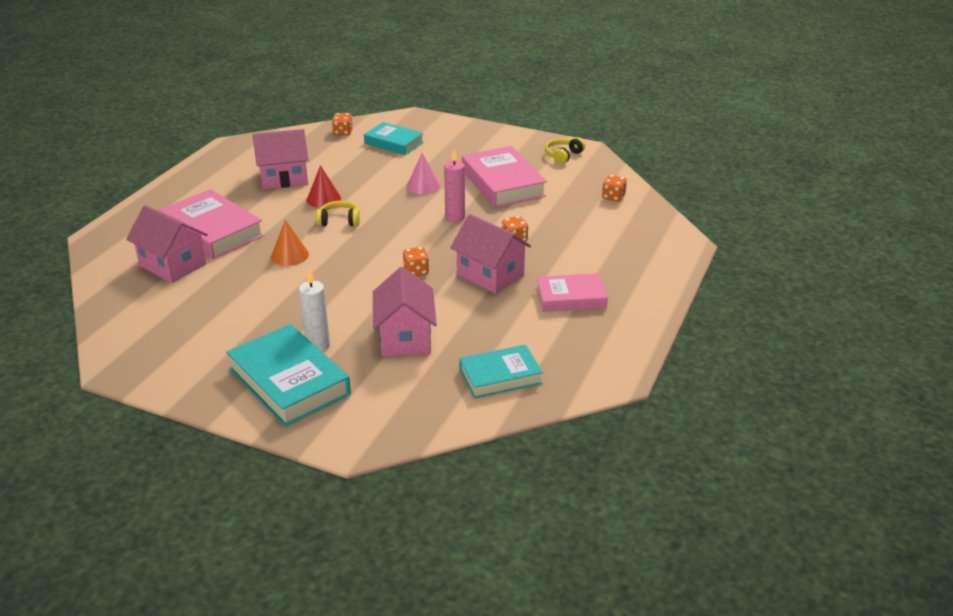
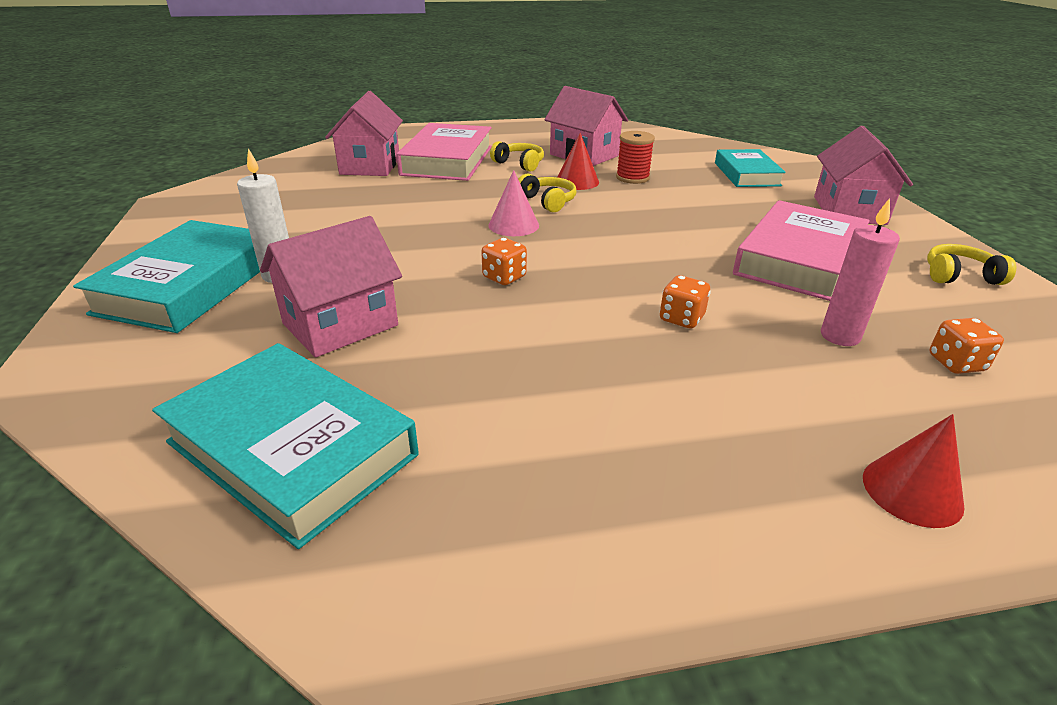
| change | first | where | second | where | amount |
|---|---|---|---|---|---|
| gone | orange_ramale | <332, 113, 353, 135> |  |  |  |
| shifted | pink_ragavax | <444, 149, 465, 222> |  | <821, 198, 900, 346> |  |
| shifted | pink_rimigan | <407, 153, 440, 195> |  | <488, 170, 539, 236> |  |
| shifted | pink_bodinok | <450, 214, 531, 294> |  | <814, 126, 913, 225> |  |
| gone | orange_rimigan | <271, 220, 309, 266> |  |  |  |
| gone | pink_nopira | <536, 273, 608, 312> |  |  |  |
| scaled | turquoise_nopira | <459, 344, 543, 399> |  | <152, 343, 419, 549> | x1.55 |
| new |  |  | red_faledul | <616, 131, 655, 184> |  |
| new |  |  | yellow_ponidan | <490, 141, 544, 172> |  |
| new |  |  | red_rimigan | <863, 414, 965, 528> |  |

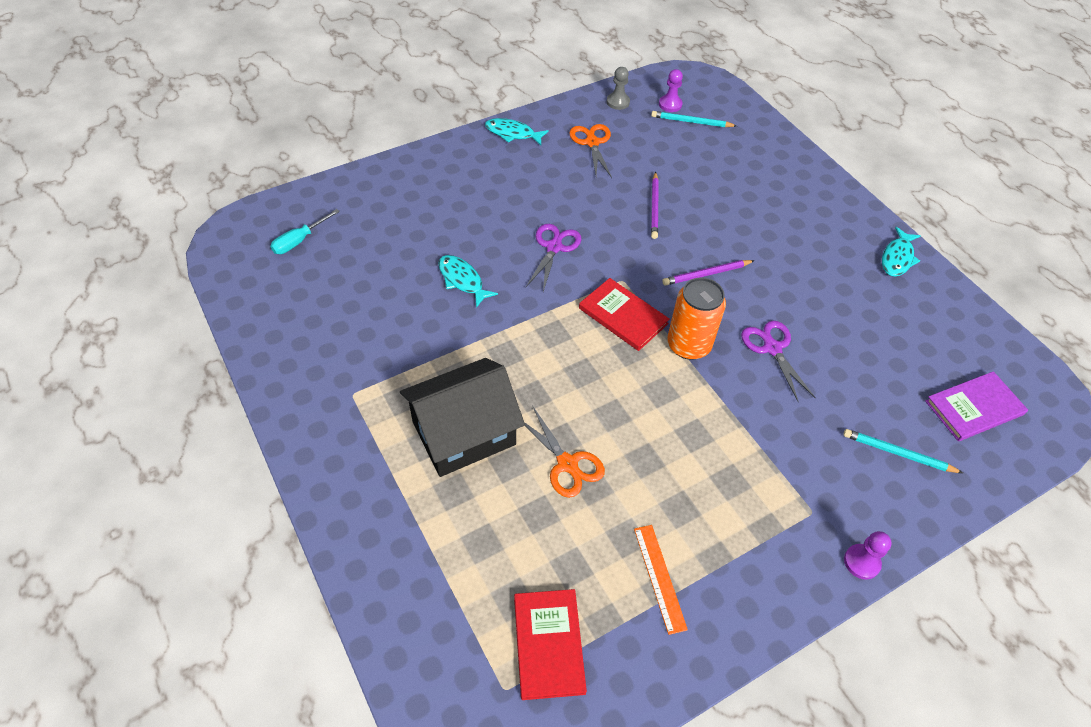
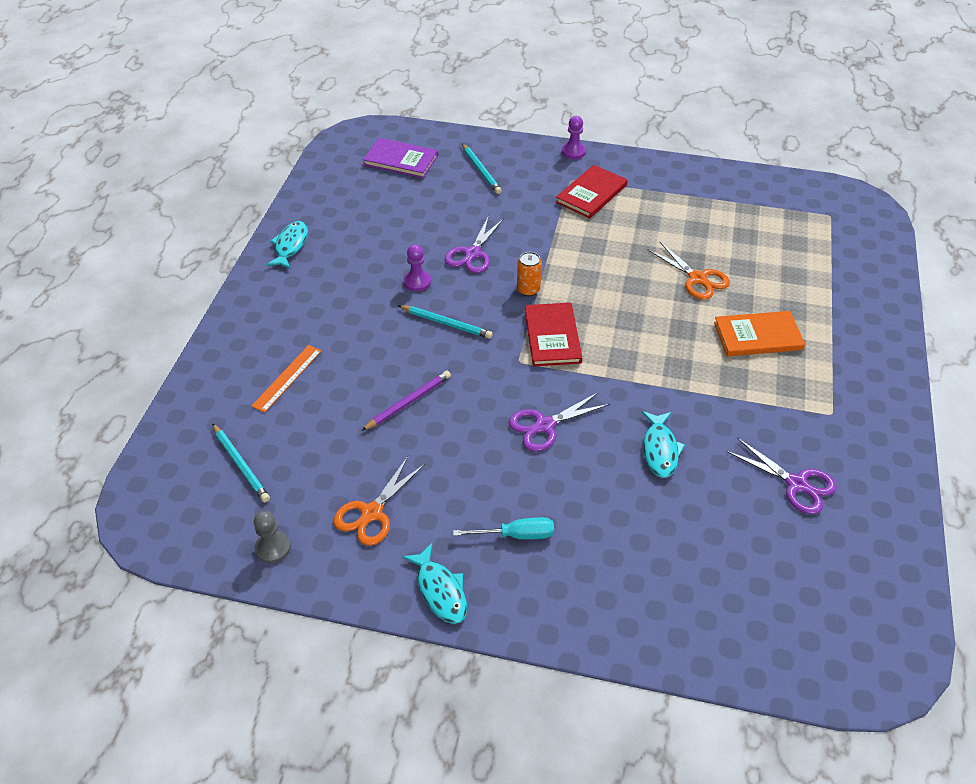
| change | first | where | second | where | amount |
|---|---|---|---|---|---|
| shifted | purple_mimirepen | <659, 69, 683, 112> |  | <403, 244, 431, 292> |  |
| shifted | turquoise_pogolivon | <270, 209, 340, 254> |  | <453, 517, 554, 539> |  |
| rotated | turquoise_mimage | <882, 227, 920, 277> |  | <266, 221, 308, 269> | 60 degrees counterclockwise |
| repainted | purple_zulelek | <662, 260, 755, 286> | turquoise_zulelek | <398, 305, 493, 339> |  |
| scaled | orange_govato | <667, 278, 726, 360> |  | <517, 252, 542, 296> | x0.56 |
| swapped | black_bodinok | <400, 358, 525, 477> | orange_nopira | <714, 311, 805, 356> |  |
| rotated | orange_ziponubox | <524, 407, 605, 498> |  | <648, 242, 730, 300> | 135 degrees clockwise |
| shifted | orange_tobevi | <634, 525, 688, 635> |  | <251, 345, 321, 413> |  |
| shifted | red_nopira | <514, 589, 587, 700> |  | <556, 165, 628, 218> |  |
| new |  |  | purple_ziponubox | <726, 438, 837, 514> |  |

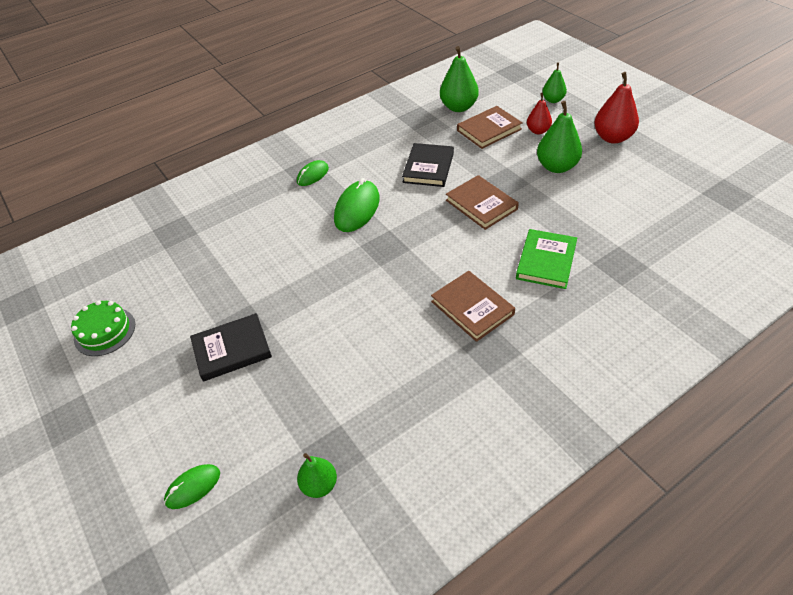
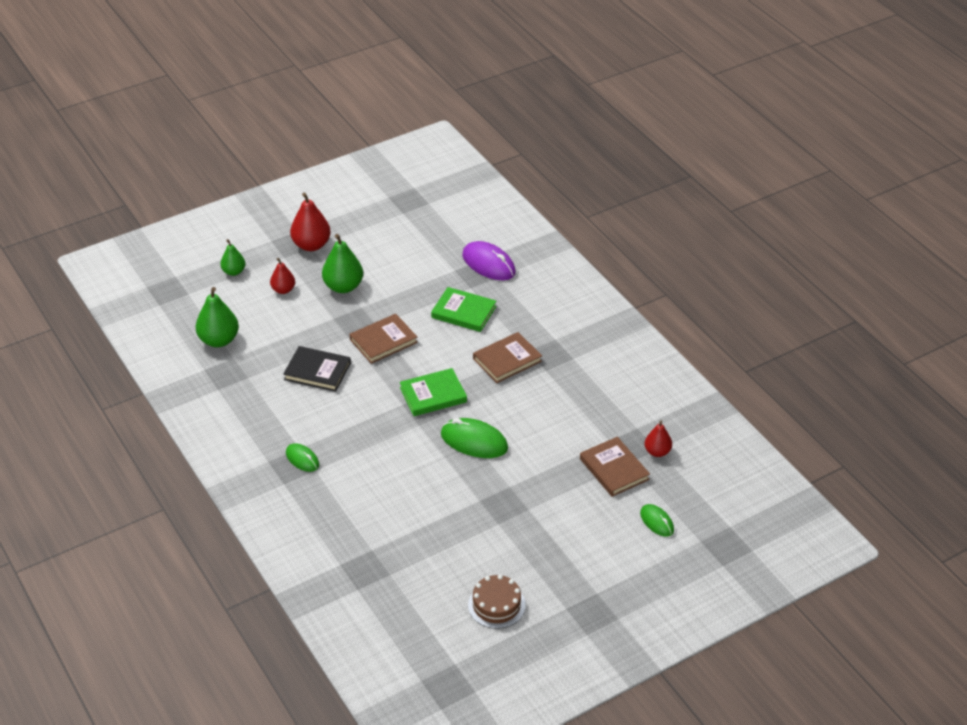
| change | first | where | second | where | amount |
|---|---|---|---|---|---|
| shifted | brown_nopira | <457, 106, 522, 149> |  | <580, 437, 650, 497> |  |
| shifted | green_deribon | <334, 178, 380, 232> |  | <441, 418, 508, 458> |  |
| repainted | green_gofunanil | <71, 300, 135, 356> | brown_gofunanil | <468, 575, 526, 629> |  |
| gone | black_nopira | <190, 313, 272, 382> |  |  |  |
| repainted | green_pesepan | <297, 453, 337, 498> | red_pesepan | <644, 421, 672, 457> |  |
| new |  |  | purple_deribon | <462, 241, 516, 280> |  |
| new |  |  | green_nopira | <400, 368, 467, 416> |  |

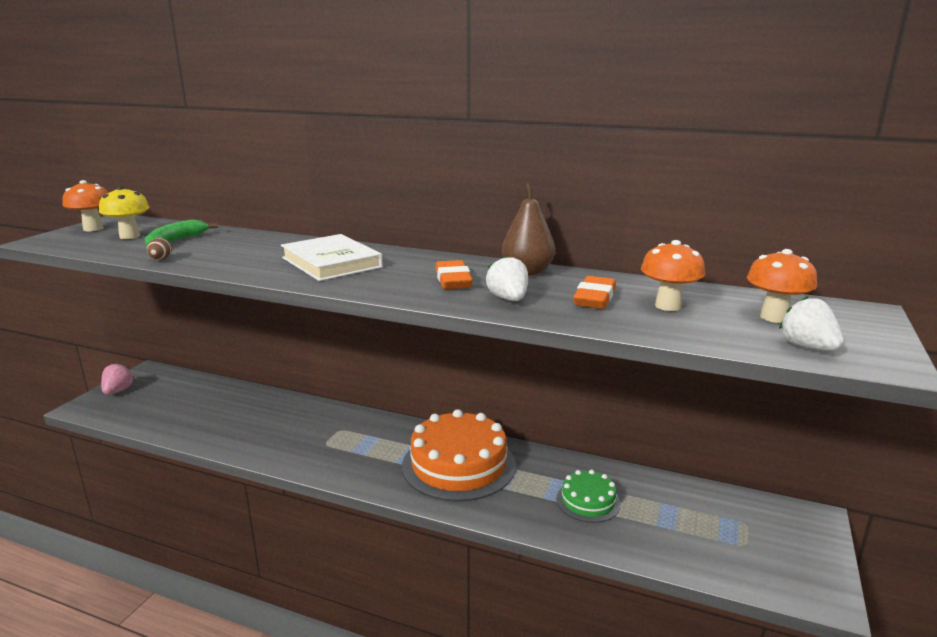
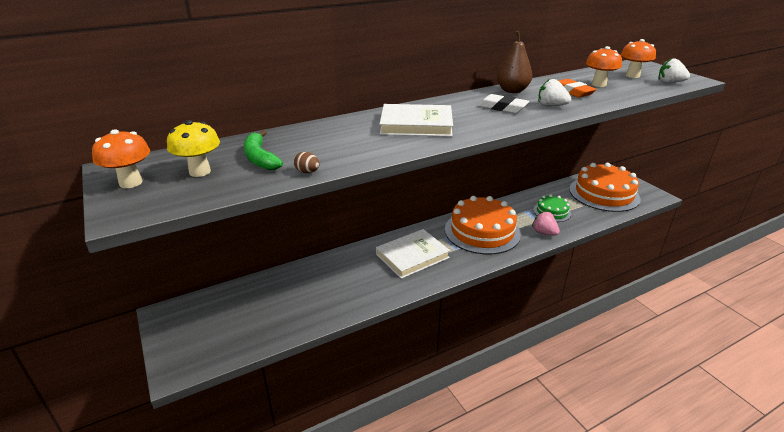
| change | first | where | second | where | amount |
|---|---|---|---|---|---|
| repainted | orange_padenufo | <436, 260, 473, 289> | white_padenufo | <478, 94, 530, 113> |  |
| shifted | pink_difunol | <101, 362, 134, 395> |  | <532, 211, 560, 235> |  |
| new |  |  | orange_gofunanil | <569, 163, 640, 212> |  |
| new |  |  | white_nopira | <376, 229, 450, 279> |  |

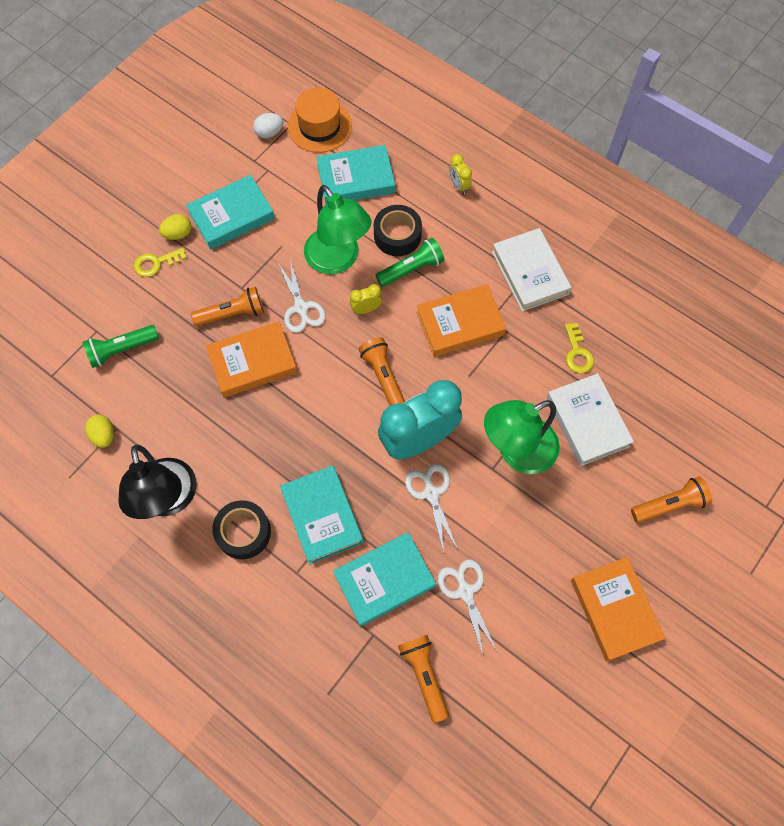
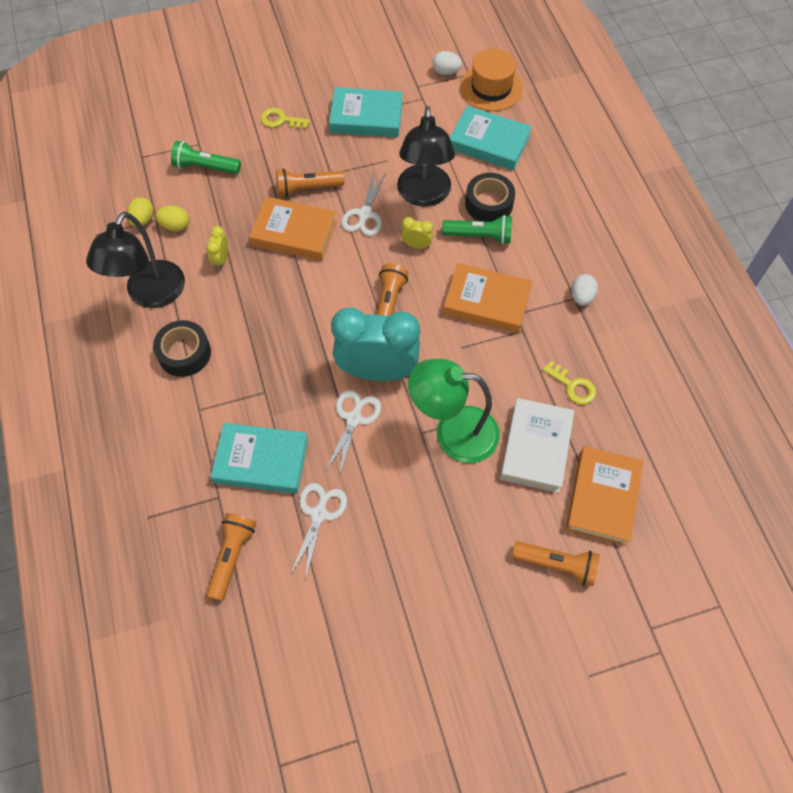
| change | first | where | second | where | amount |
|---|---|---|---|---|---|
| shifted | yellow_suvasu | <449, 154, 472, 194> |  | <206, 226, 228, 270> |  |
| repainted | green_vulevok | <304, 185, 371, 274> | black_vulevok | <397, 106, 455, 207> |  |
| shifted | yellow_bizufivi | <159, 214, 192, 240> |  | <155, 206, 189, 231> |  |
| swapped | white_nopira | <492, 228, 572, 312> | white_bizufivi | <571, 274, 598, 306> |  |
| rotated | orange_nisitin | <191, 287, 264, 326> |  | <276, 168, 345, 197> | 150 degrees clockwise |
| rotated | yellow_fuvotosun | <565, 323, 594, 373> |  | <542, 361, 596, 405> | 75 degrees counterclockwise |
| gone | turquoise_nopira | <280, 465, 363, 565> |  |  |  |
| shifted | orange_nopira | <571, 557, 665, 661> |  | <566, 446, 643, 546> |  |

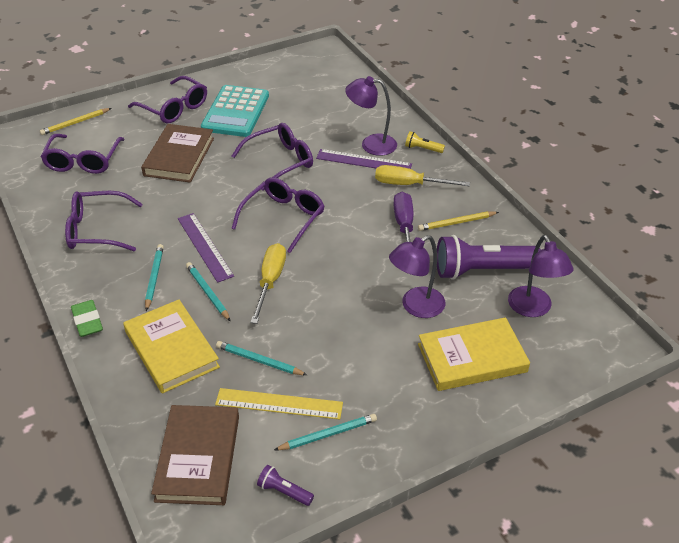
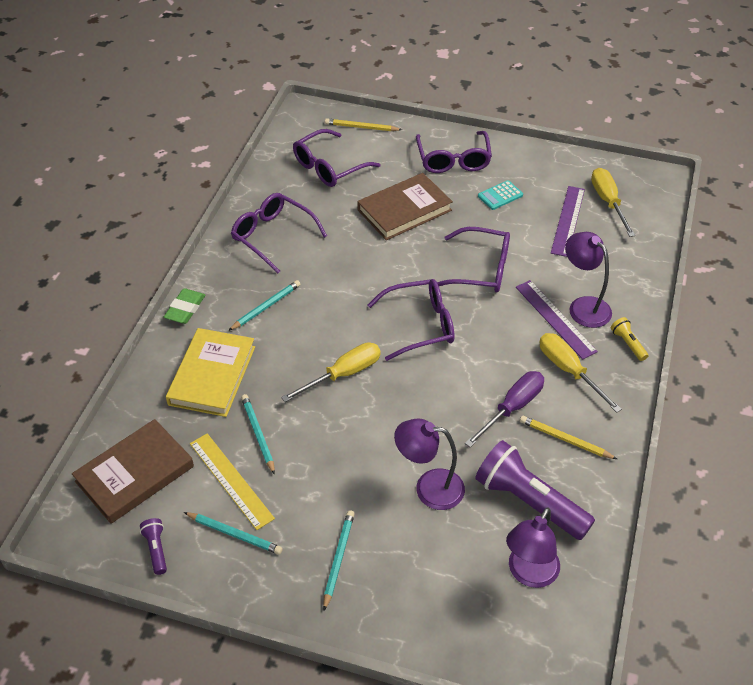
| change | first | where | second | where | amount |
|---|---|---|---|---|---|
| scaled | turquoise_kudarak | <201, 85, 269, 137> |  | <478, 180, 523, 210> | x0.46 |
| shifted | purple_tobevi | <178, 213, 234, 283> |  | <551, 186, 585, 257> |  |
| shifted | turquoise_zulelek | <186, 262, 231, 321> |  | <323, 510, 354, 611> |  |
| gone | yellow_nopira | <418, 317, 530, 391> |  |  |  |
| new |  |  | yellow_pogolivon | <591, 168, 635, 237> |  |

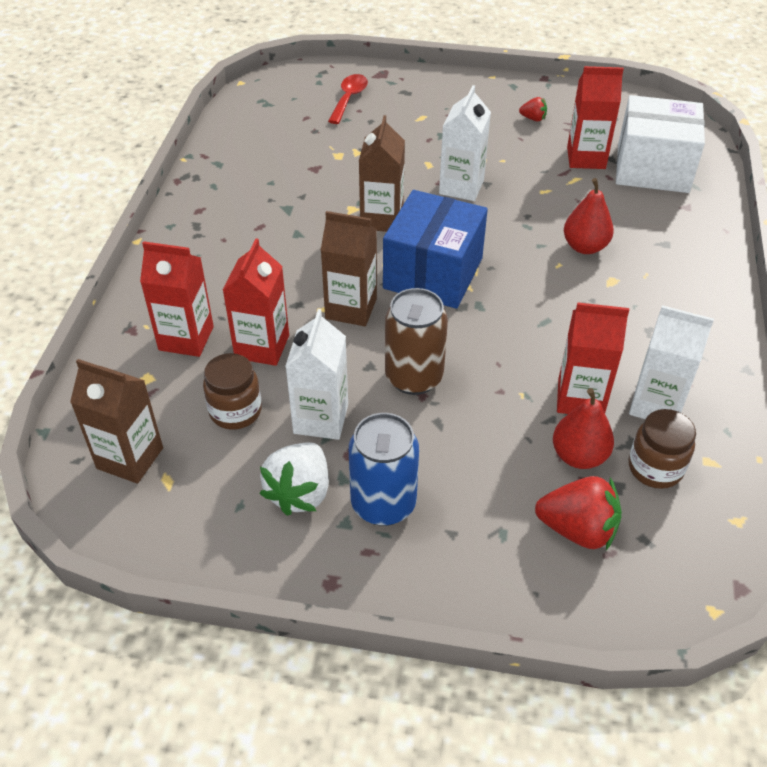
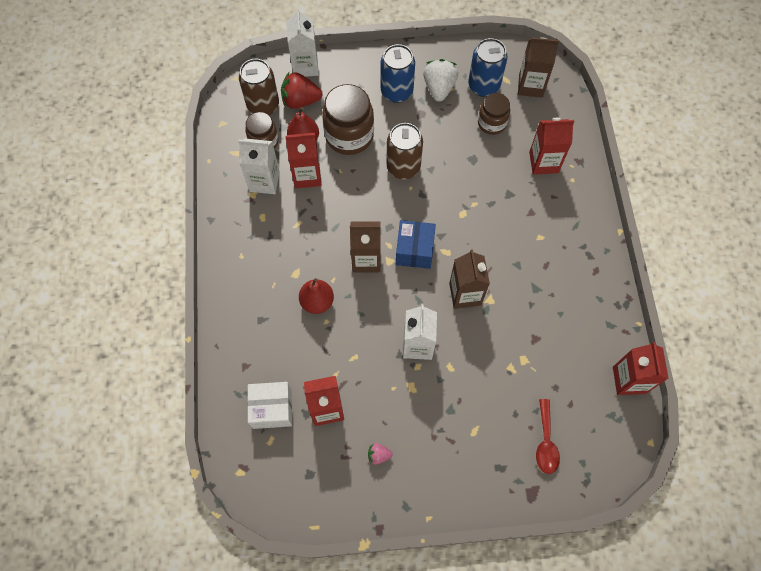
| change | first | where | second | where | amount |
|---|---|---|---|---|---|
| scaled | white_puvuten | <616, 95, 705, 193> |  | <247, 382, 292, 429> | x0.66 |
| repainted | red_difunol | <519, 97, 547, 121> | pink_difunol | <368, 443, 393, 465> |  |
| scaled | blue_puvuten | <383, 190, 488, 309> |  | <396, 220, 436, 269> | x0.66 |
| shifted | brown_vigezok | <321, 211, 377, 326> |  | <350, 221, 381, 273> |  |
| shifted | red_vigezok | <223, 238, 289, 366> |  | <613, 342, 669, 395> |  |
| shifted | white_vigezok | <285, 309, 348, 440> |  | <286, 8, 319, 77> |  |
| new |  |  | blue_govato | <468, 38, 508, 97> |  |
| new |  |  | brown_govato | <239, 59, 279, 115> |  |
| new |  |  | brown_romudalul | <322, 84, 374, 155> |  |

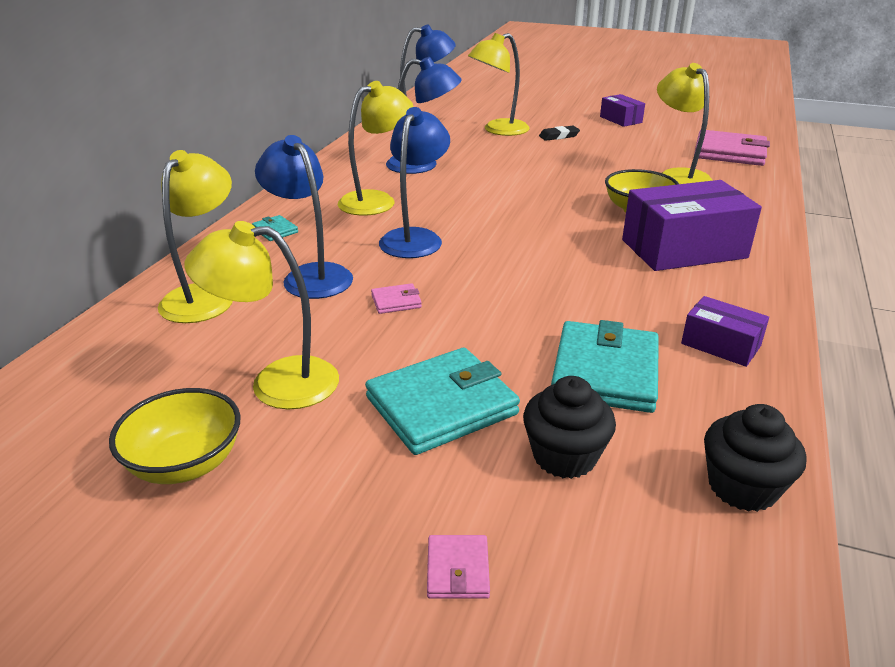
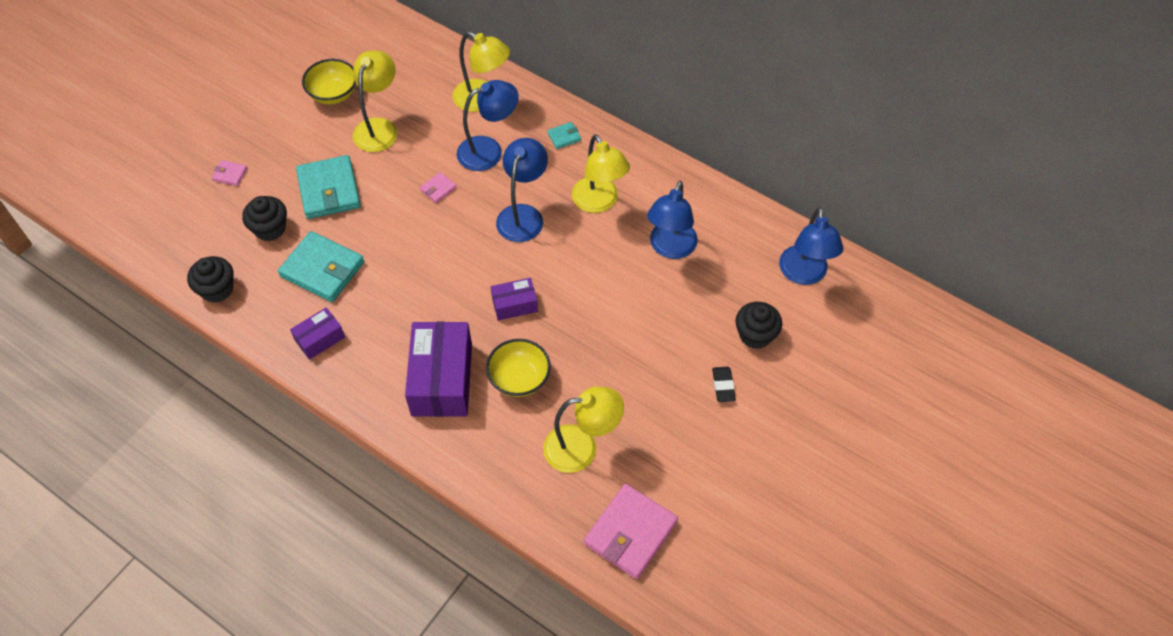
| change | first | where | second | where | amount |
|---|---|---|---|---|---|
| swapped | yellow_vulevok | <468, 33, 529, 136> | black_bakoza | <735, 302, 782, 349> |  |
| shifted | purple_puvuten | <600, 94, 645, 127> |  | <491, 278, 538, 320> |  |
| rotated | blue_vulevok | <379, 107, 450, 258> |  | <496, 138, 548, 242> | 105 degrees counterclockwise |
| rotated | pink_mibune | <371, 283, 422, 314> |  | <420, 172, 457, 203> | 45 degrees clockwise |

